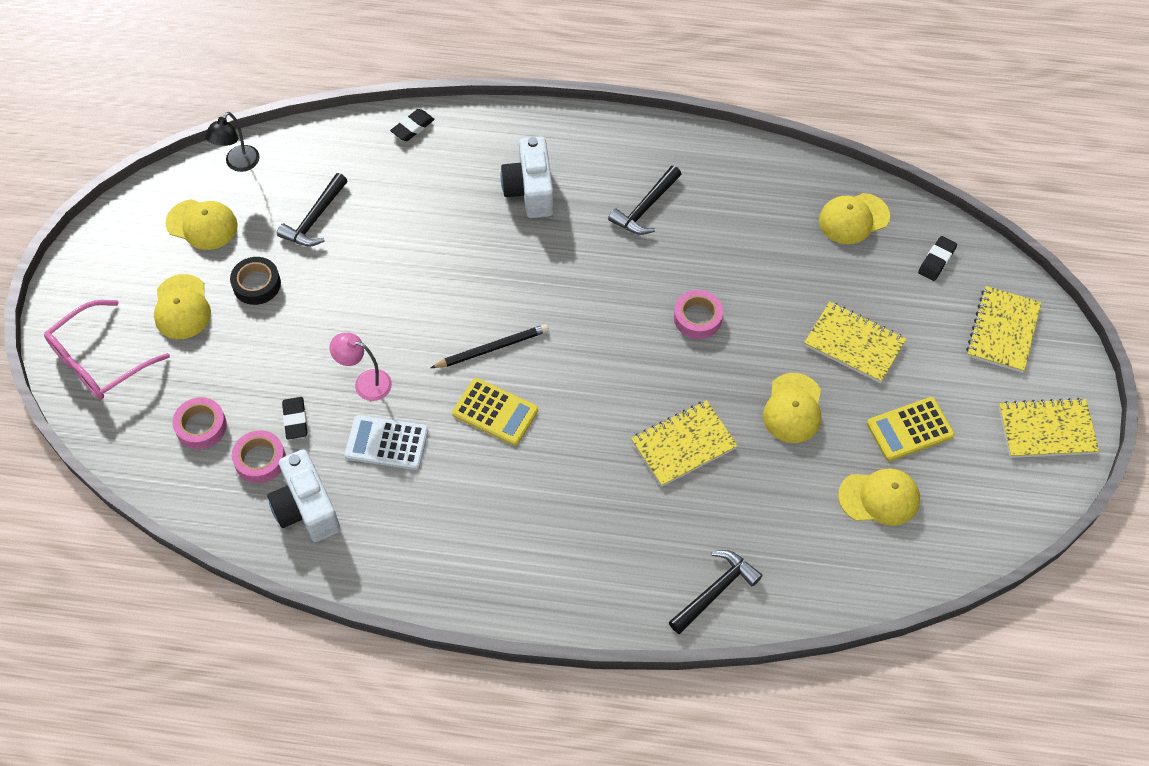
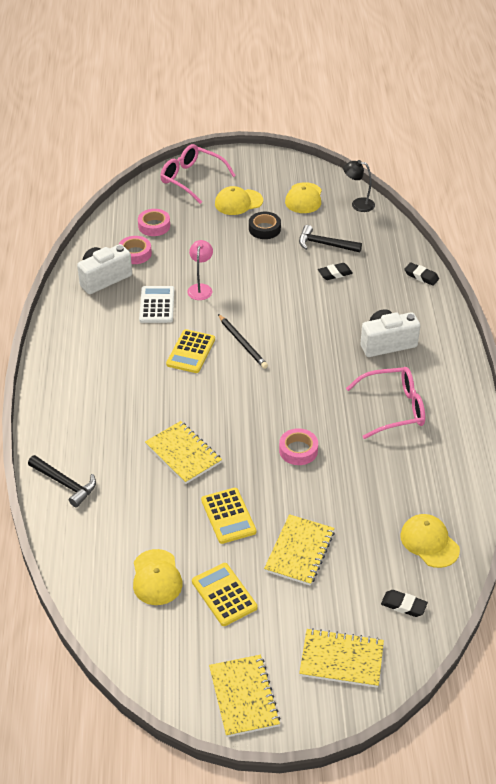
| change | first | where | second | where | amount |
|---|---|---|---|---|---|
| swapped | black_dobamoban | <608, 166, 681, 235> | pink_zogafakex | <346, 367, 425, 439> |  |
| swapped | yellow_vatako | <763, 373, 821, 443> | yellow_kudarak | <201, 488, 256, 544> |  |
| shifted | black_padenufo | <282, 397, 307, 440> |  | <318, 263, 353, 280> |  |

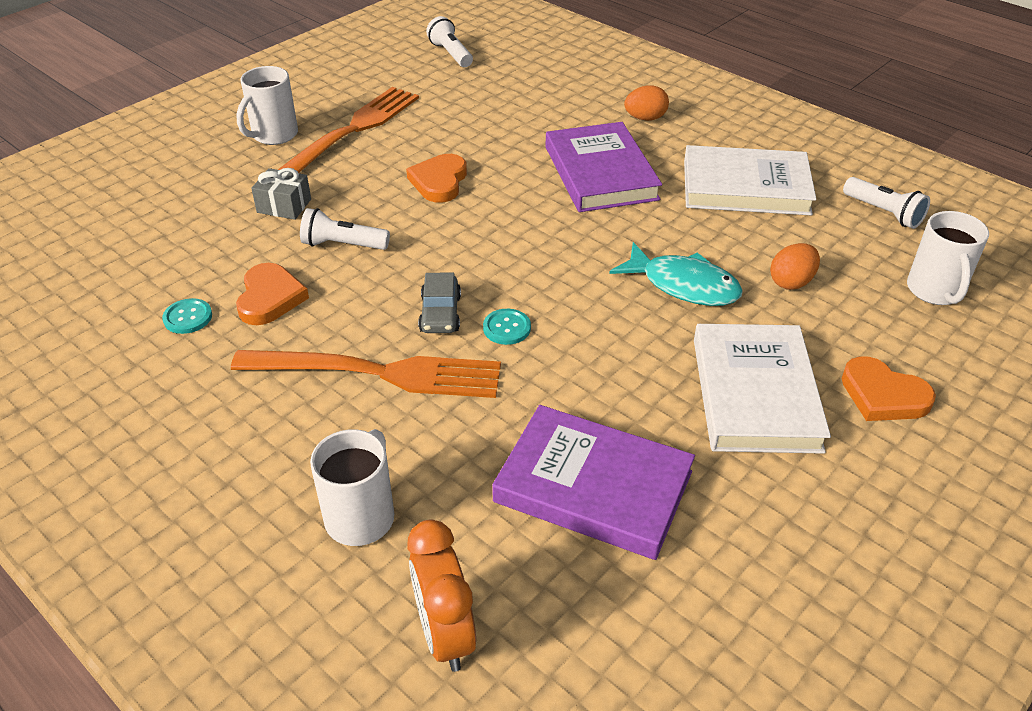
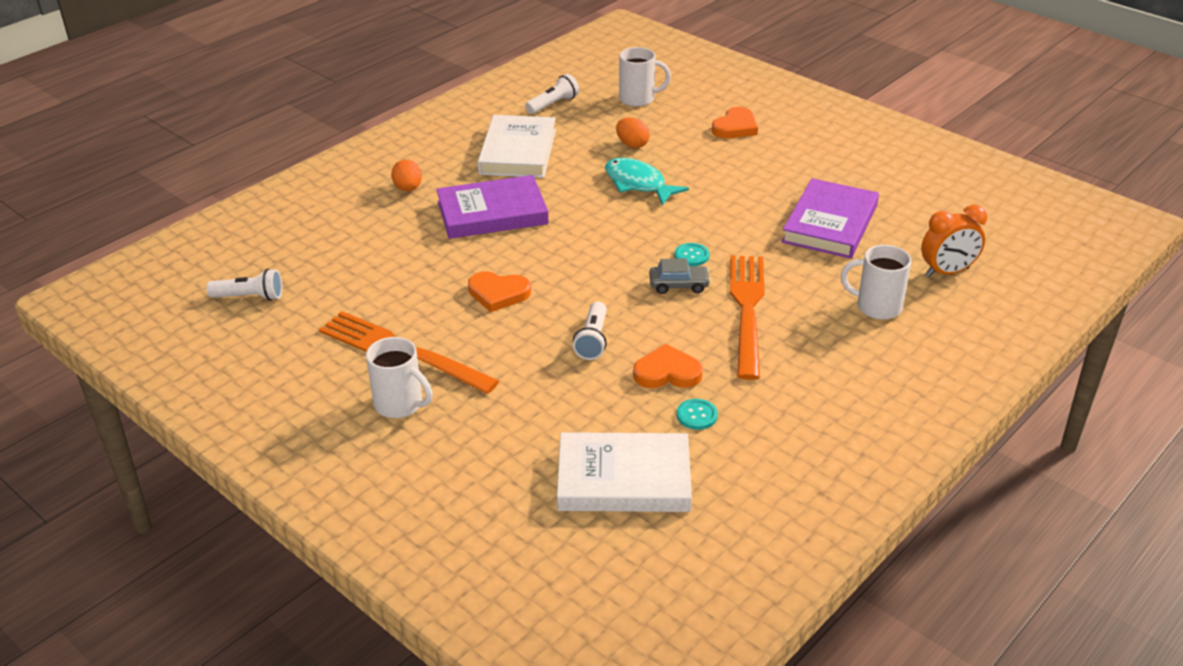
| change | first | where | second | where | amount |
|---|---|---|---|---|---|
| rotated | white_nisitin | <426, 16, 473, 67> |  | <206, 269, 282, 301> | 150 degrees counterclockwise |
| gone | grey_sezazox | <251, 168, 311, 220> |  |  |  |
| rotated | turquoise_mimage | <609, 242, 743, 306> |  | <605, 158, 689, 206> | 75 degrees counterclockwise |
| shifted | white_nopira | <694, 324, 831, 454> |  | <557, 432, 692, 512> |  |

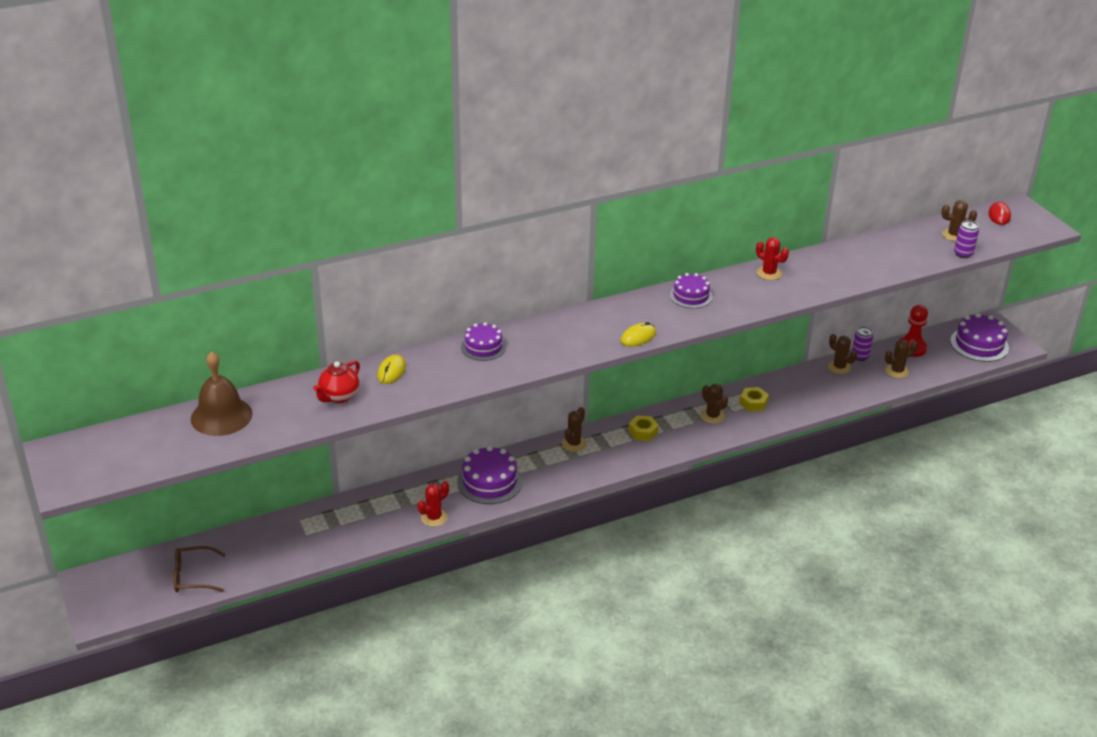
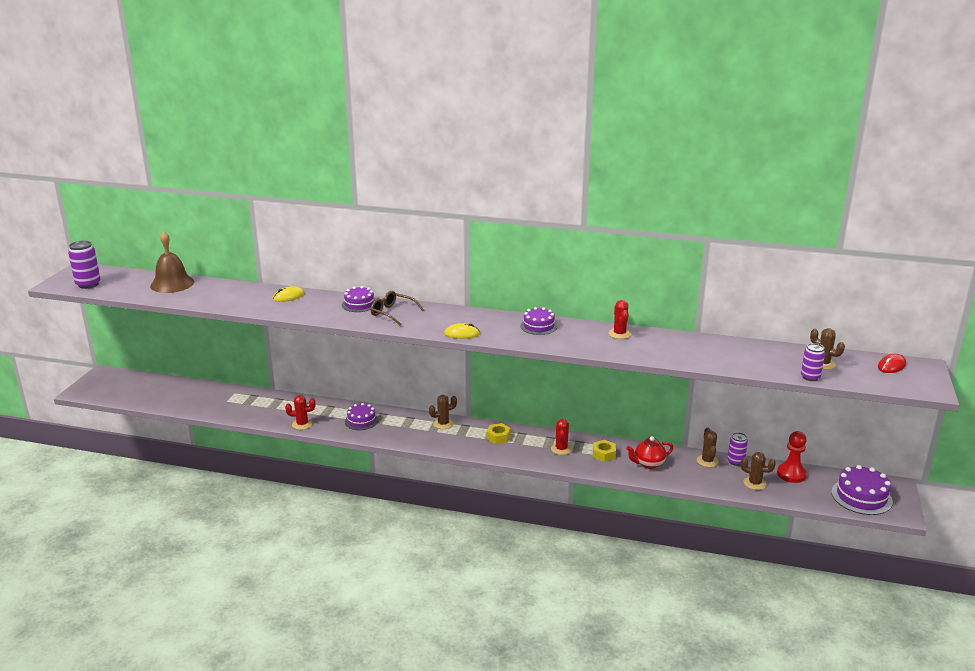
| change | first | where | second | where | amount |
|---|---|---|---|---|---|
| shifted | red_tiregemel | <313, 360, 360, 403> |  | <626, 436, 673, 469> |  |
| repainted | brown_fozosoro | <701, 384, 728, 424> | red_fozosoro | <551, 419, 572, 455> |  |
| scaled | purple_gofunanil | <457, 446, 522, 504> |  | <345, 403, 379, 430> | x0.65 |
| shifted | brown_zogafakex | <173, 546, 226, 592> |  | <370, 291, 424, 326> |  |
| new |  |  | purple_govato | <68, 241, 101, 289> |  |

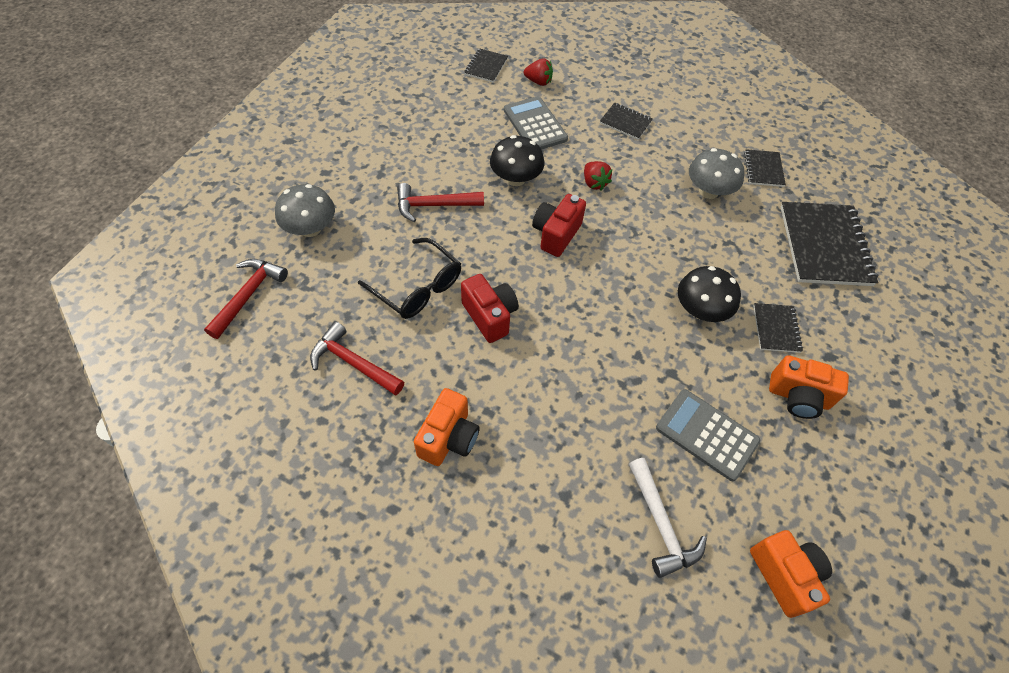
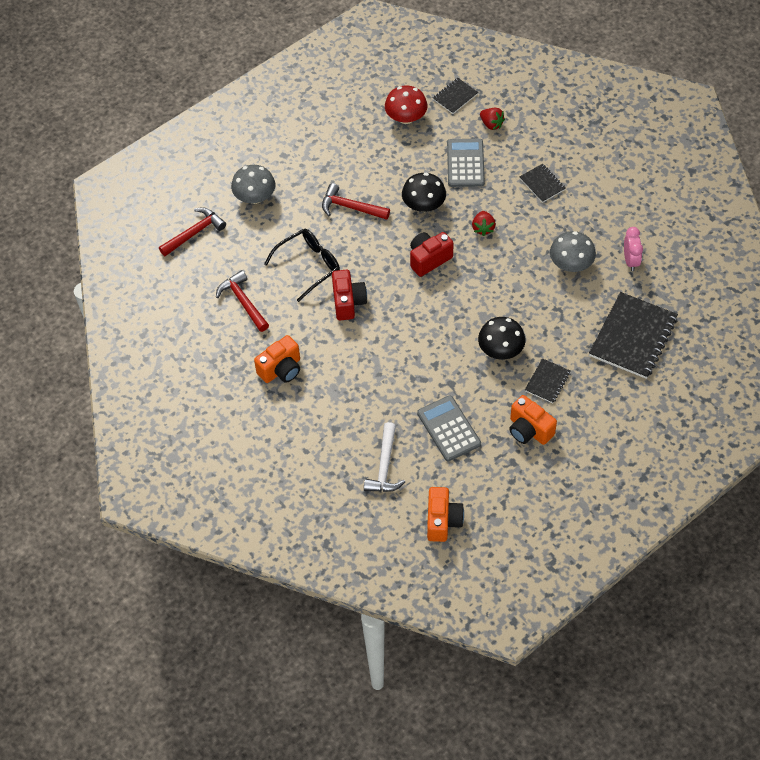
| change | first | where | second | where | amount |
|---|---|---|---|---|---|
| swapped | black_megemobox | <744, 149, 786, 187> | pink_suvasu | <624, 227, 643, 271> |  |
| rotated | black_zogafakex | <358, 238, 461, 319> |  | <264, 229, 340, 302> | 105 degrees counterclockwise |
| new |  |  | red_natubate | <385, 85, 427, 124> |  |

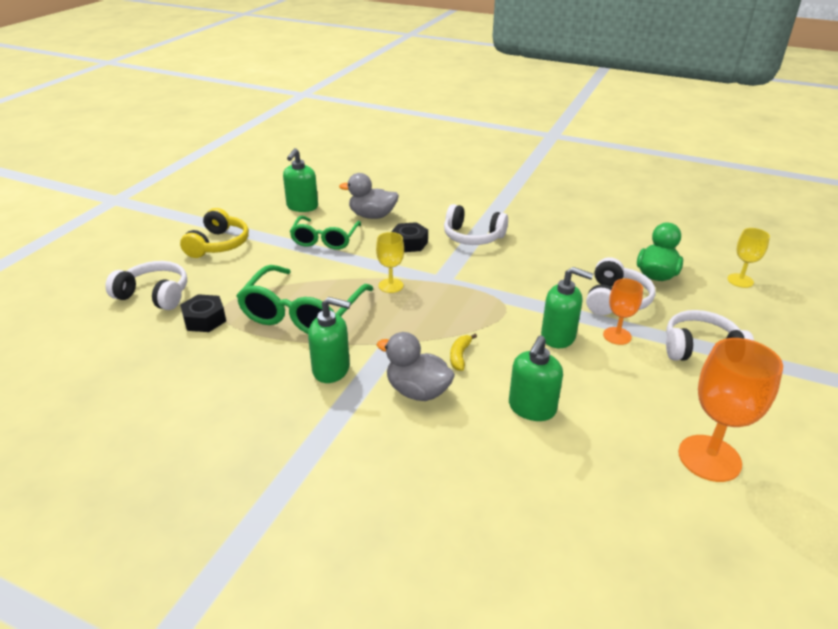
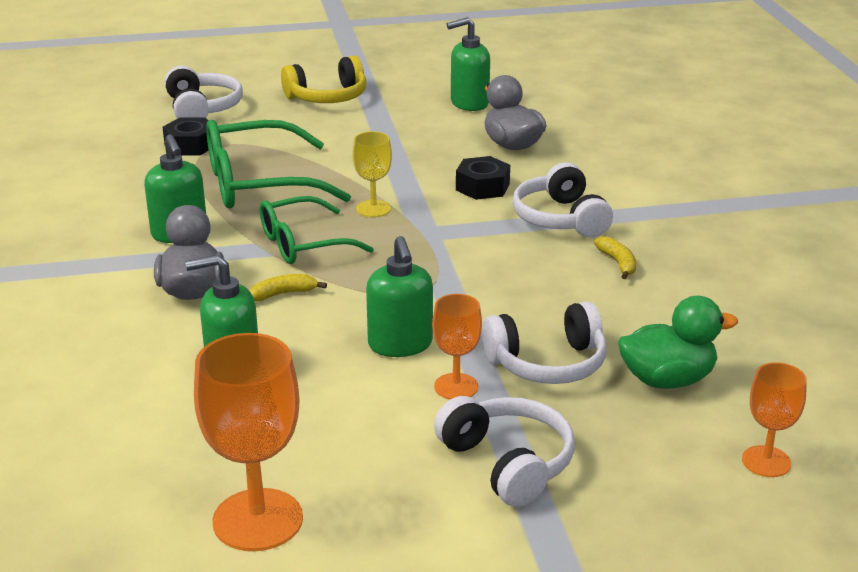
| change | first | where | second | where | amount |
|---|---|---|---|---|---|
| shifted | green_zogafakex | <289, 216, 361, 250> |  | <260, 196, 374, 264> |  |
| repainted | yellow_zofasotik | <727, 228, 770, 288> | orange_zofasotik | <742, 362, 807, 477> |  |
| new |  |  | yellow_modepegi | <594, 236, 636, 279> |  |

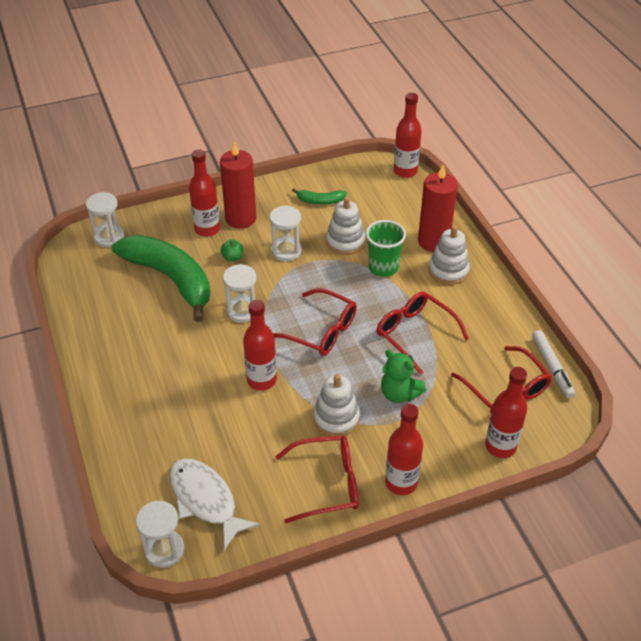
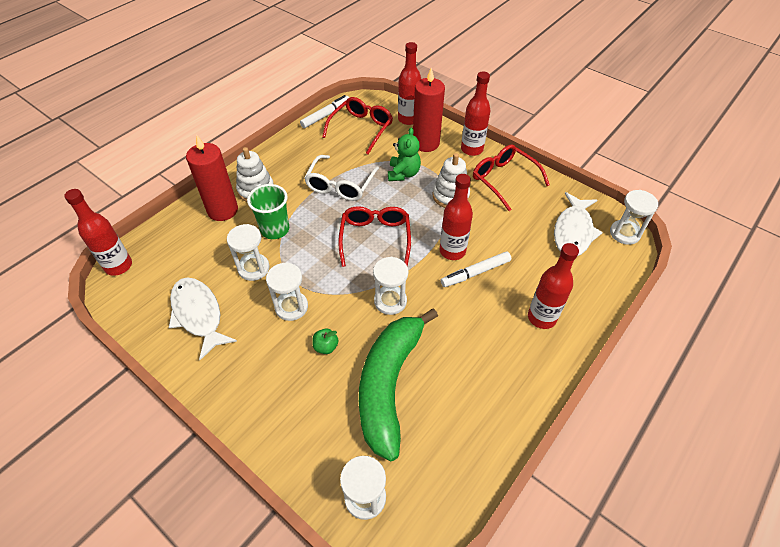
| change | first | where | second | where | amount |
|---|---|---|---|---|---|
| shifted | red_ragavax | <220, 141, 256, 229> |  | <413, 68, 445, 152> |  |
| shifted | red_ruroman | <189, 150, 220, 237> |  | <528, 243, 579, 329> |  |
| swapped | green_modepegi | <292, 188, 347, 205> | white_mimage | <169, 277, 237, 360> |  |
| swapped | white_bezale | <326, 197, 365, 255> | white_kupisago | <227, 224, 270, 281> |  |
| repainted | red_zogafakex | <376, 292, 469, 375> | white_zogafakex | <304, 155, 379, 201> |  |
| new |  |  | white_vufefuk | <441, 251, 511, 287> |  |

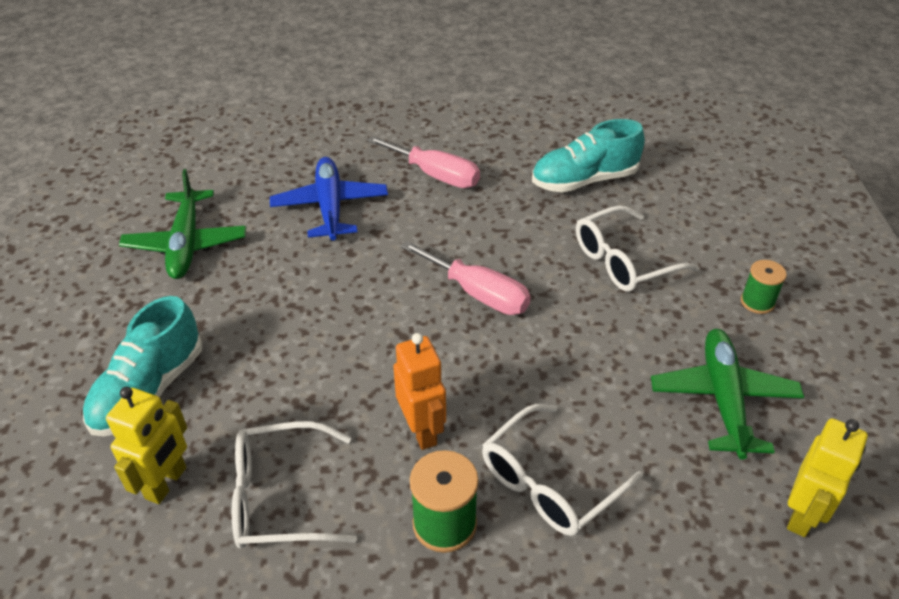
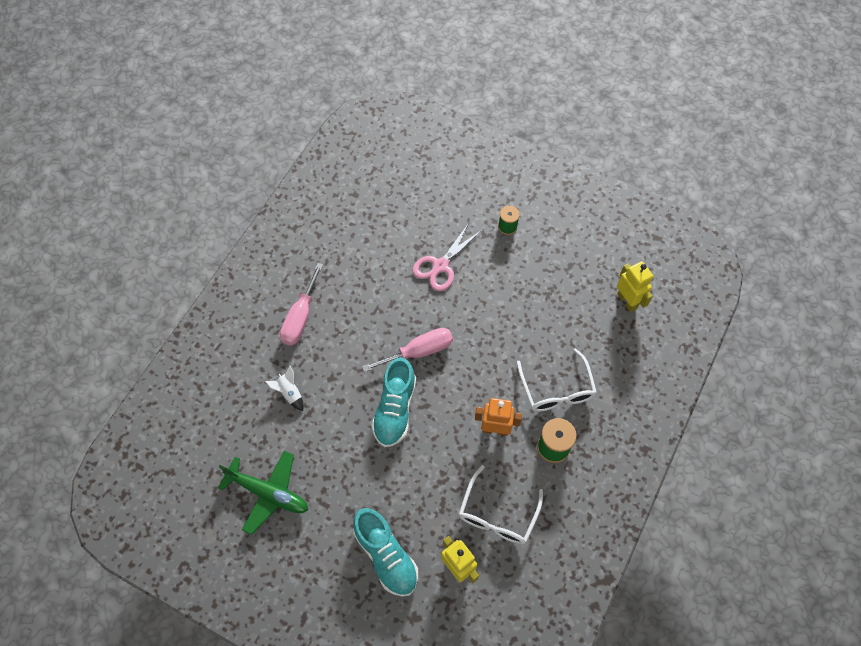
| change | first | where | second | where | amount |
|---|---|---|---|---|---|
| shifted | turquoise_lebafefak | <532, 119, 645, 193> |  | <371, 357, 416, 447> |  |
| rotated | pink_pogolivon | <367, 136, 480, 188> |  | <280, 263, 323, 346> | 135 degrees clockwise |
| swapped | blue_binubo | <270, 157, 388, 241> | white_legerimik | <265, 365, 304, 411> |  |
| swapped | white_zogafakex | <576, 205, 700, 292> | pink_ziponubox | <413, 223, 482, 291> |  |
| gone | green_binubo | <651, 329, 804, 460> |  |  |  |

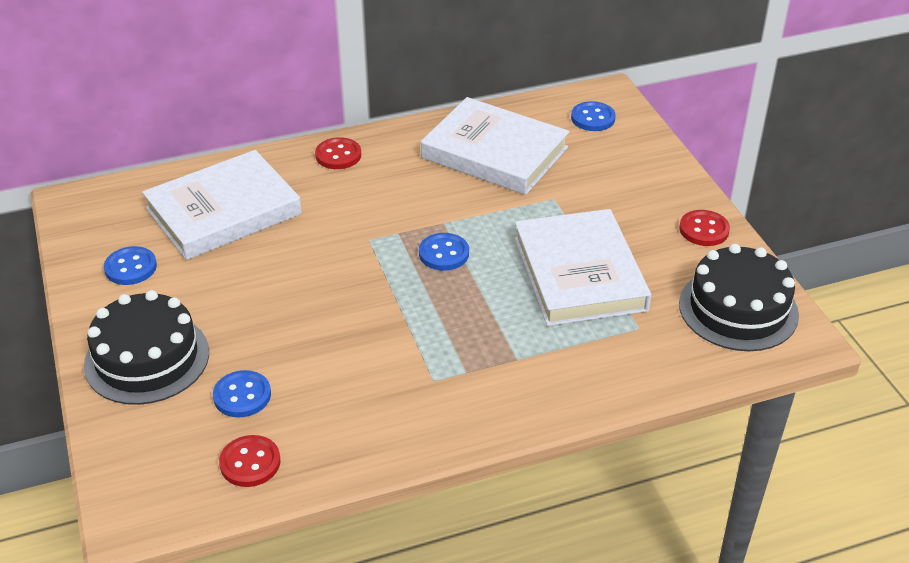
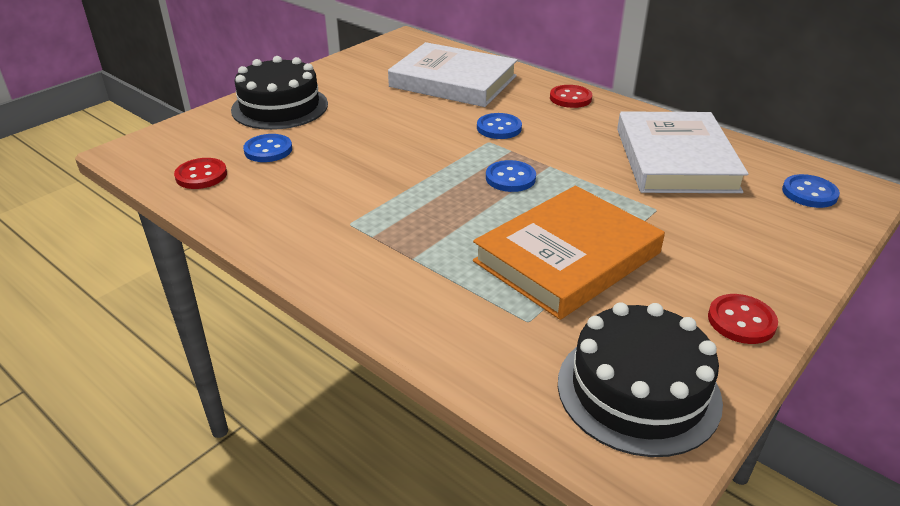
| change | first | where | second | where | amount |
|---|---|---|---|---|---|
| repainted | white_nopira | <514, 209, 651, 326> | orange_nopira | <473, 186, 665, 320> |  |
| shifted | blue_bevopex | <104, 246, 157, 285> |  | <477, 113, 522, 139> |  |

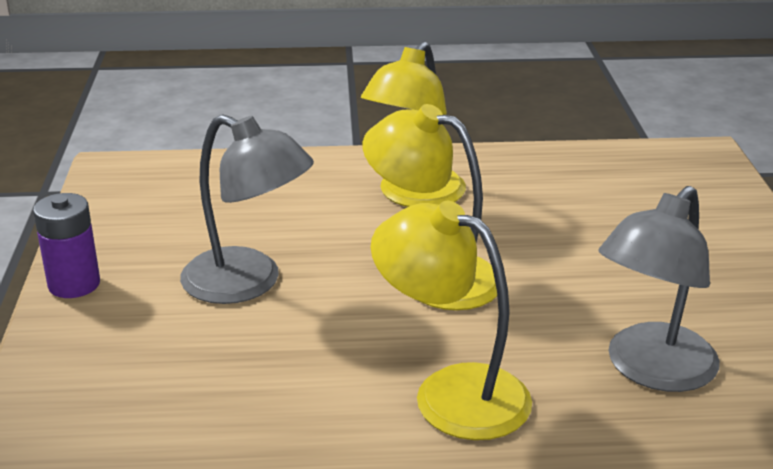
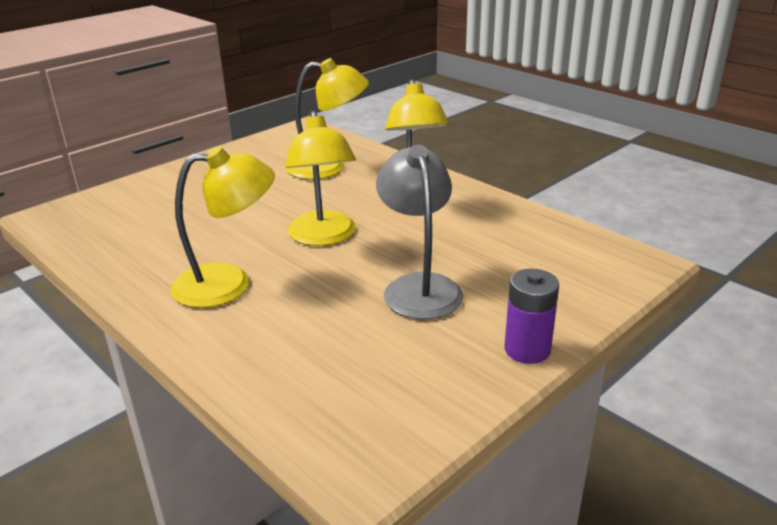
| change | first | where | second | where | amount |
|---|---|---|---|---|---|
| repainted | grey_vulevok | <598, 186, 720, 392> | yellow_vulevok | <286, 58, 369, 180> |  |

